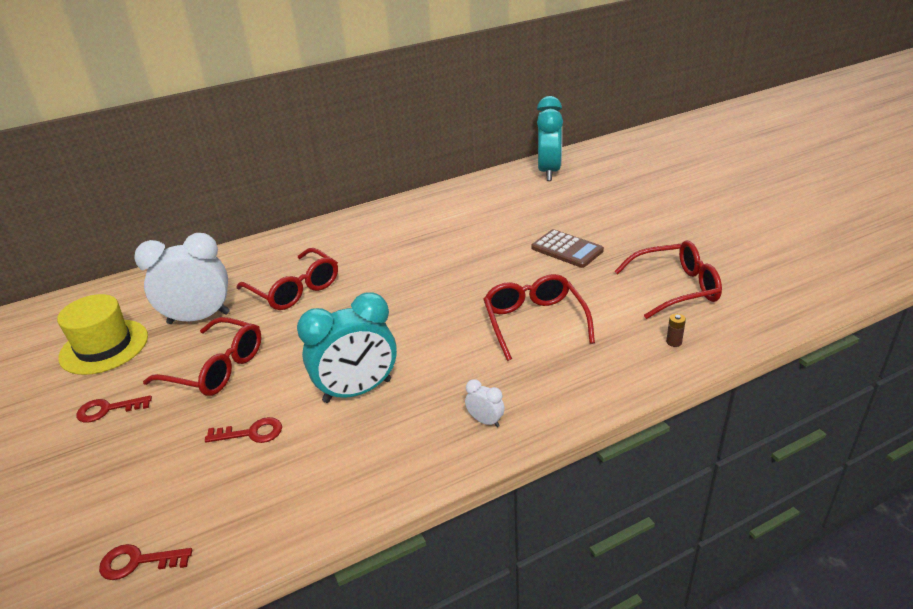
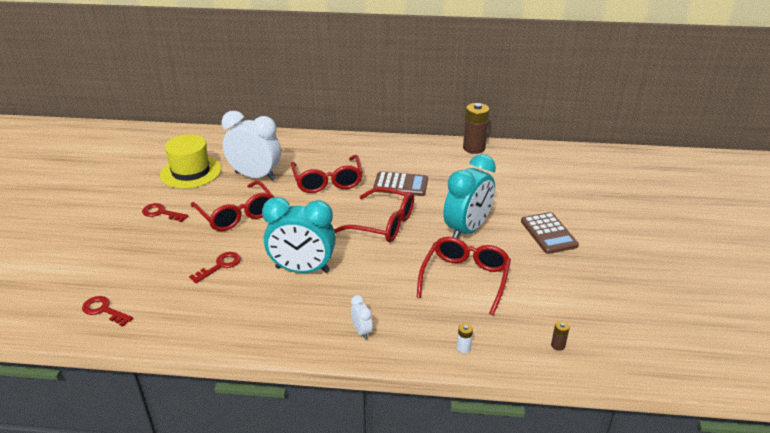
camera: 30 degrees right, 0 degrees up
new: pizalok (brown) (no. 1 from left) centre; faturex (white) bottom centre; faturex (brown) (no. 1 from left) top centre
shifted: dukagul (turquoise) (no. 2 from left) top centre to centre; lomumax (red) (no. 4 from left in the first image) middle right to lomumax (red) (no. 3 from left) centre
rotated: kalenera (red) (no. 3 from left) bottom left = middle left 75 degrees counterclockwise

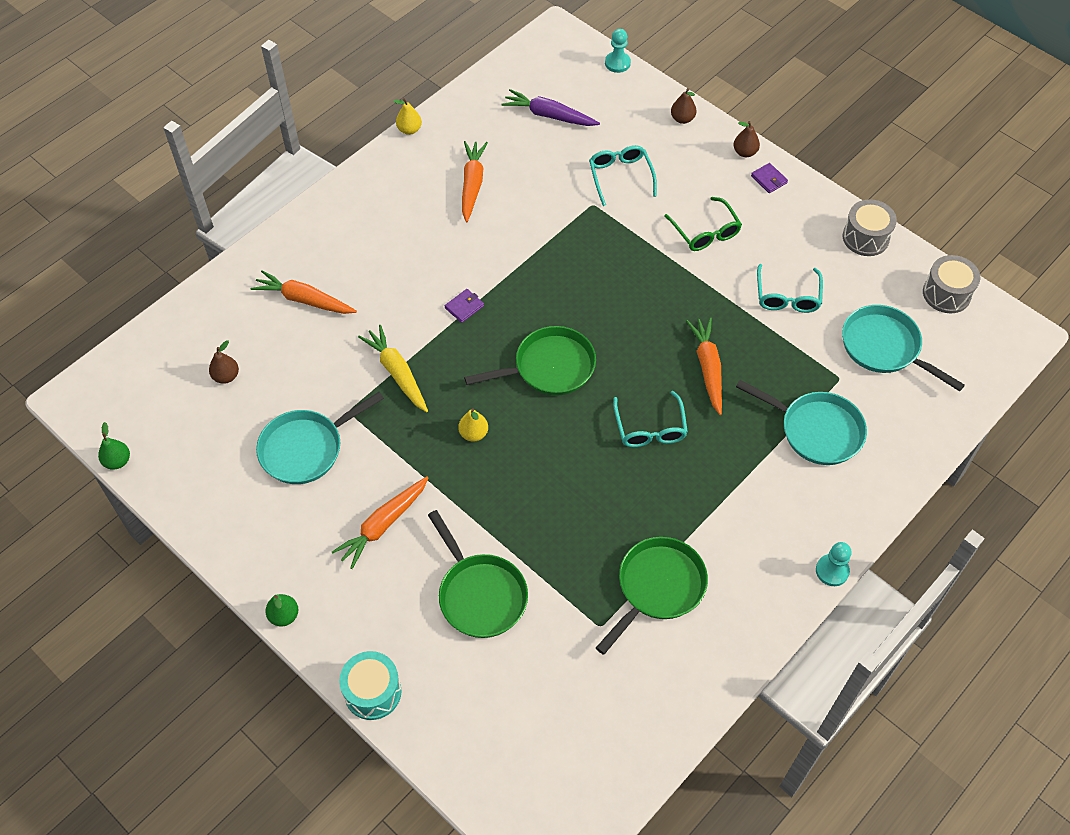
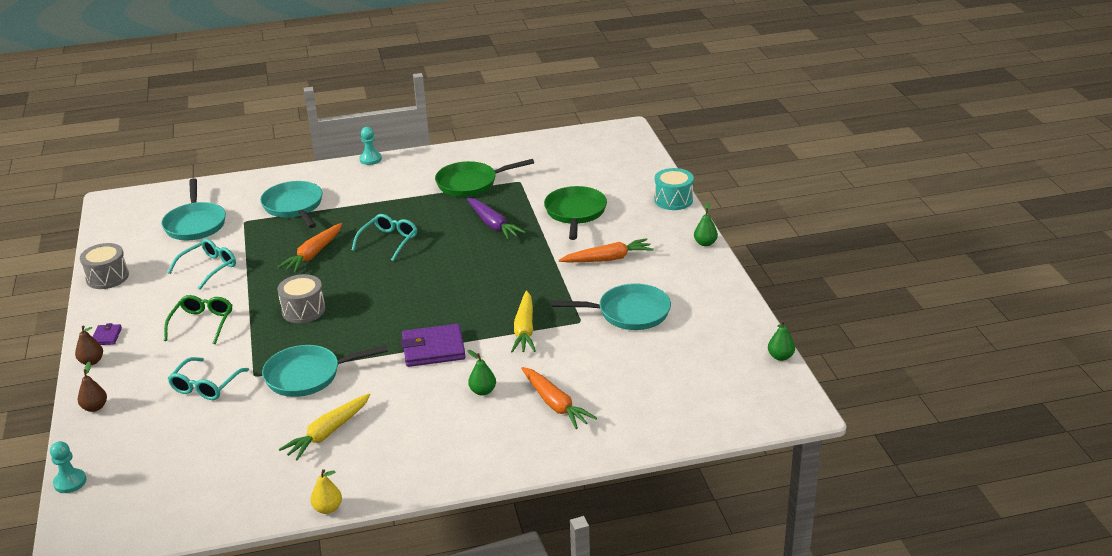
camera: 145 degrees left, 25 degrees down
gone: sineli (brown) (no. 1 from left) middle left; sineli (yellow) (no. 2 from left) centre; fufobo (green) (no. 2 from left) centre
new: fufobo (turquoise) (no. 3 from left) bottom left; sineli (green) (no. 1 from left) bottom centre
shifted: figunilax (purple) top centre to centre; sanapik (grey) (no. 2 from left) middle right to middle left
repainted: figunilax (orange) (no. 3 from left) top centre to figunilax (yellow) (no. 1 from left) bottom left
scaled: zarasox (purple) (no. 1 from left in the first image) centre = centre x2.02

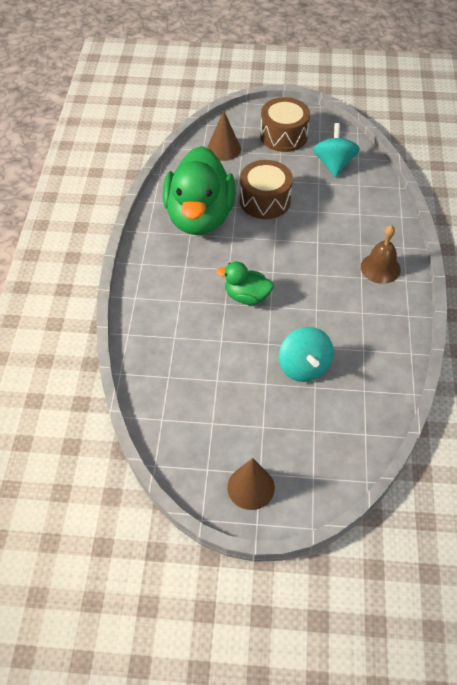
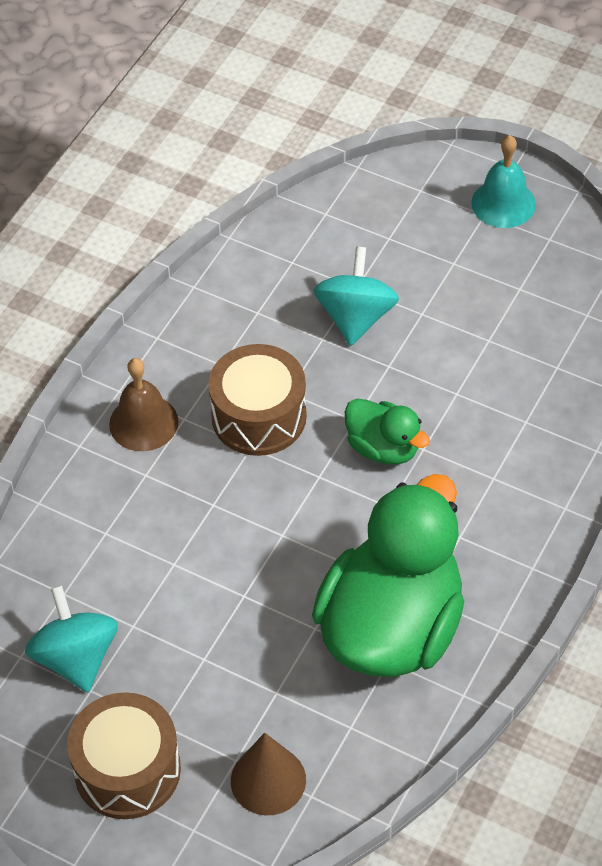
camera: 155 degrees left, 0 degrees up
shifted: sanapik (brown) (no. 1 from left in the first image) top centre to sanapik (brown) (no. 2 from left) centre
swapped: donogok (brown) (no. 2 from left) bottom centre to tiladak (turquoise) top right
rotated: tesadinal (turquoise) (no. 2 from left in the first image) top right = bottom left 135 degrees clockwise

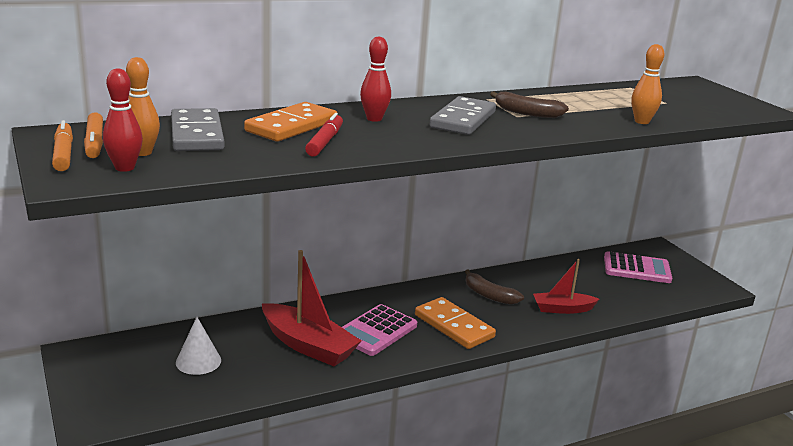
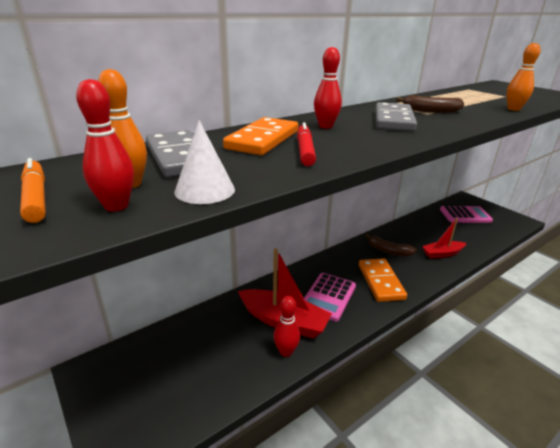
camera: 10 degrees left, 5 degrees up
gone: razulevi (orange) (no. 2 from left) top left
new: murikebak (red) (no. 2 from left) bottom centre
shifted: donogok (white) bottom left to centre
rotated: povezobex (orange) (no. 2 from left) bottom centre = middle right 45 degrees clockwise

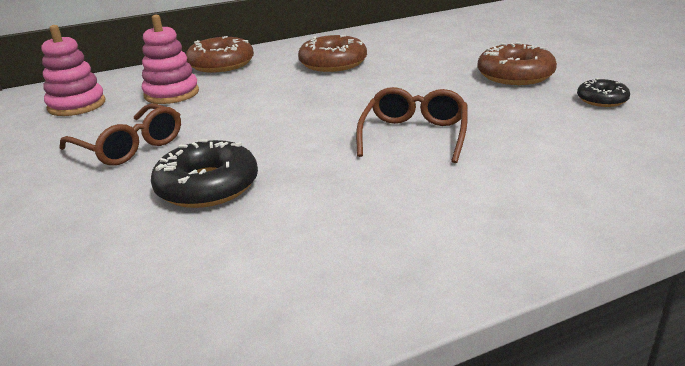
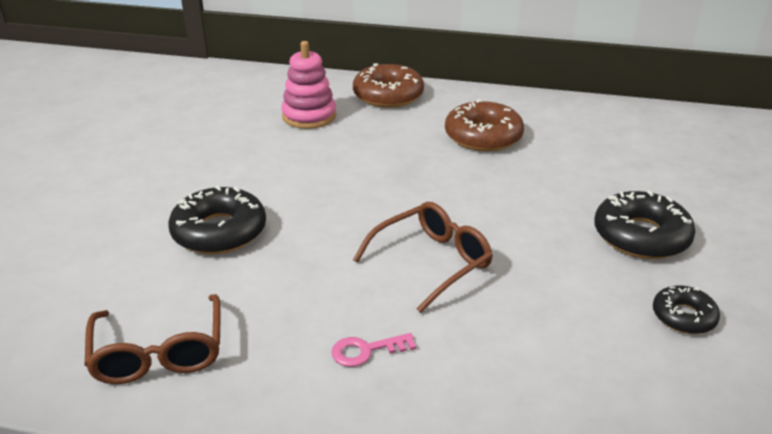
camera: 35 degrees right, 5 degrees up
gone: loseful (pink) (no. 1 from left) top left
new: kalenera (pink) bottom centre
shifted: lomumax (brown) (no. 1 from left) middle left to bottom left
repainted: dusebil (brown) (no. 3 from left) top right to dusebil (black) (no. 2 from left) middle right

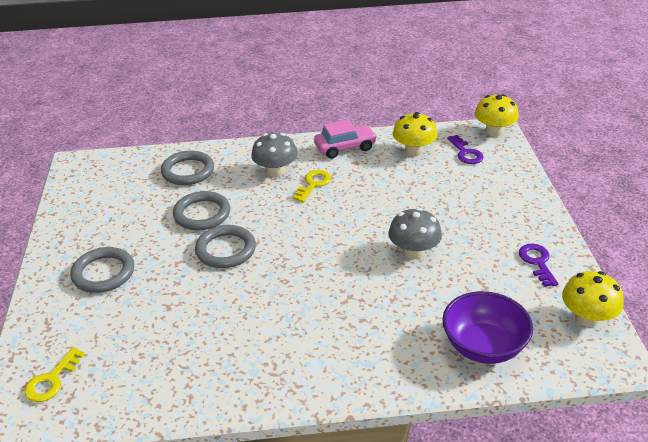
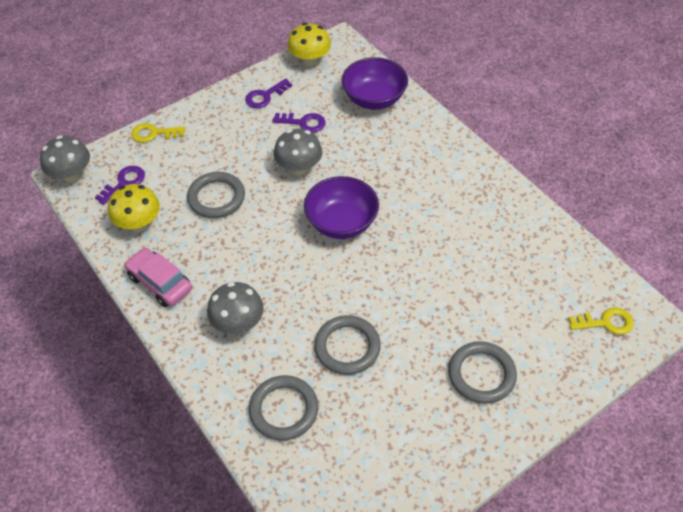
camera: 120 degrees left, 15 degrees up
new: kalenera (purple) (no. 3 from left) top centre; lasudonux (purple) (no. 1 from left) centre
shifted: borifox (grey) (no. 4 from left in the first image) centre to borifox (grey) (no. 1 from left) middle left; kalenera (yellow) (no. 2 from left in the first image) centre to kalenera (yellow) (no. 1 from left) top left
repainted: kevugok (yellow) (no. 2 from left) top right to kevugok (grey) (no. 1 from left) top left

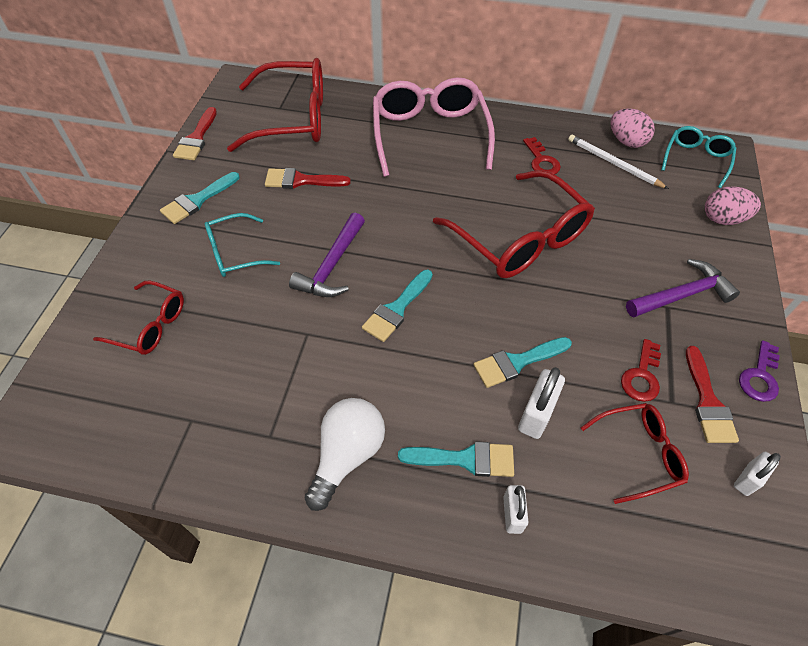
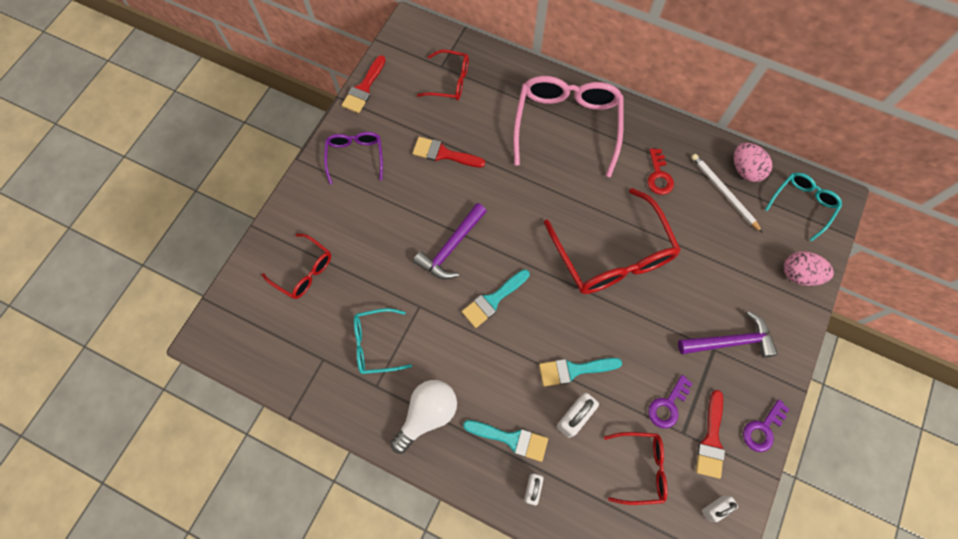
camera: 15 degrees right, 15 degrees up
shifted: lomumax (turquoise) (no. 1 from left) middle left to centre
swapped: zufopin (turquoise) (no. 1 from left) top left to lomumax (purple) top centre
repainted: kalenera (red) (no. 2 from left) middle right to kalenera (purple) (no. 1 from left) bottom right
scaled: lomumax (red) (no. 2 from left) top centre = top centre x0.54

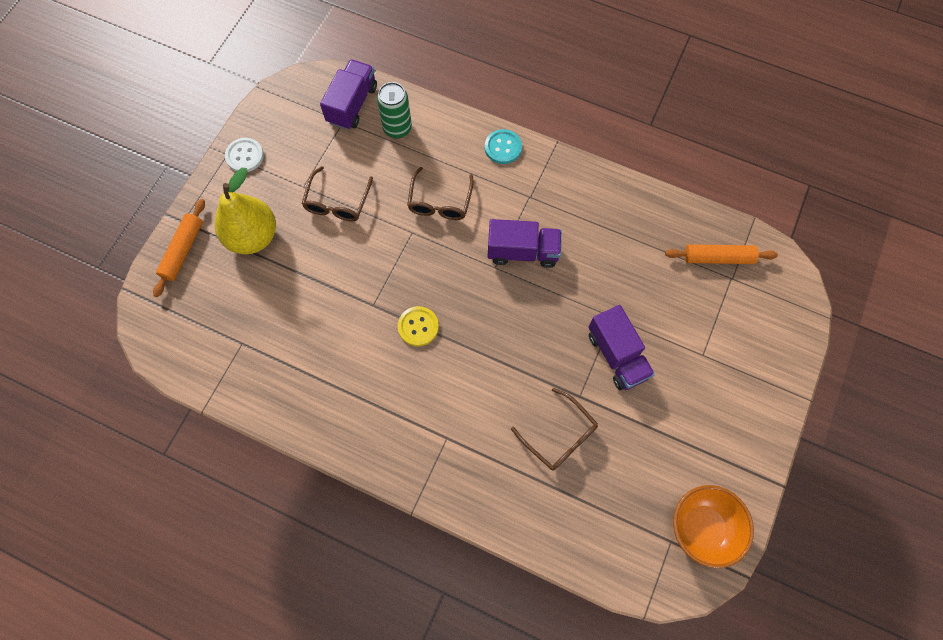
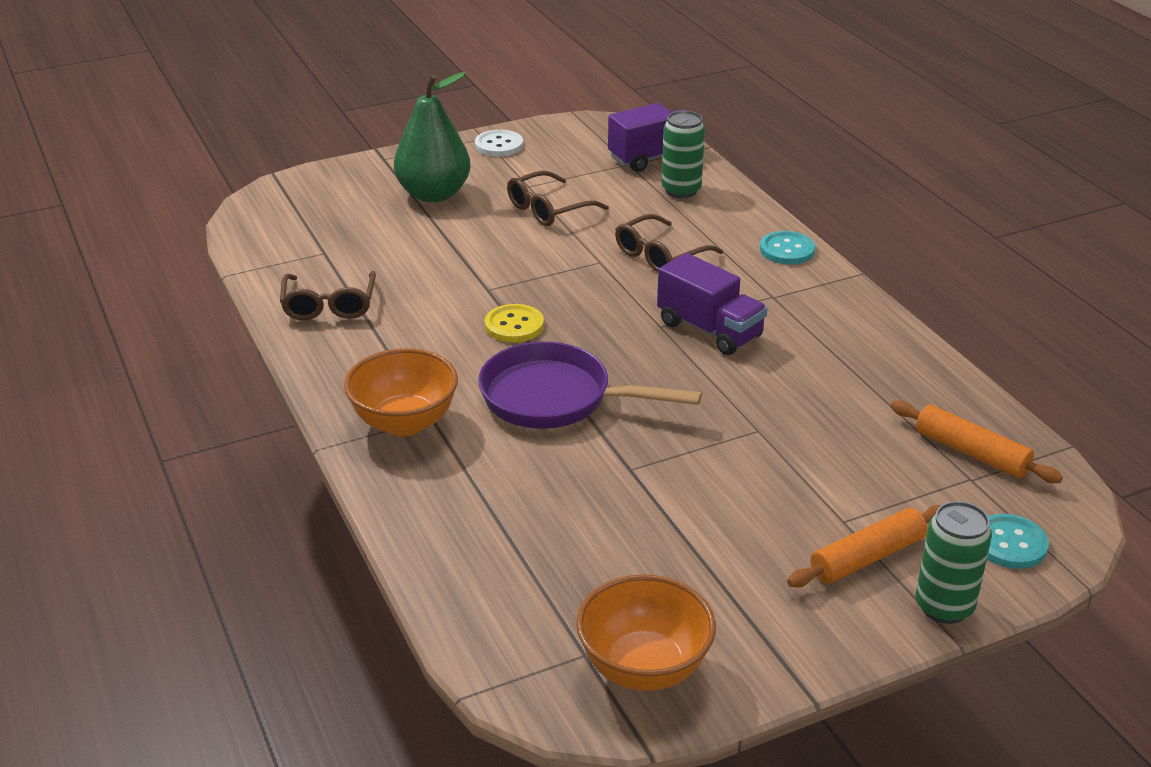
camera: 40 degrees right, 35 degrees down
gone: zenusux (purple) (no. 3 from left) centre
new: lasudonux (orange) (no. 1 from left) centre; fufobo (purple) centre; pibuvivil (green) (no. 2 from left) bottom right; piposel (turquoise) (no. 2 from left) bottom right
shifted: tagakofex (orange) (no. 1 from left) middle left to bottom right; lomumax (brown) (no. 3 from left in the first image) bottom centre to lomumax (brown) (no. 1 from left) middle left
repainted: sineli (yellow) top left to sineli (green) top centre

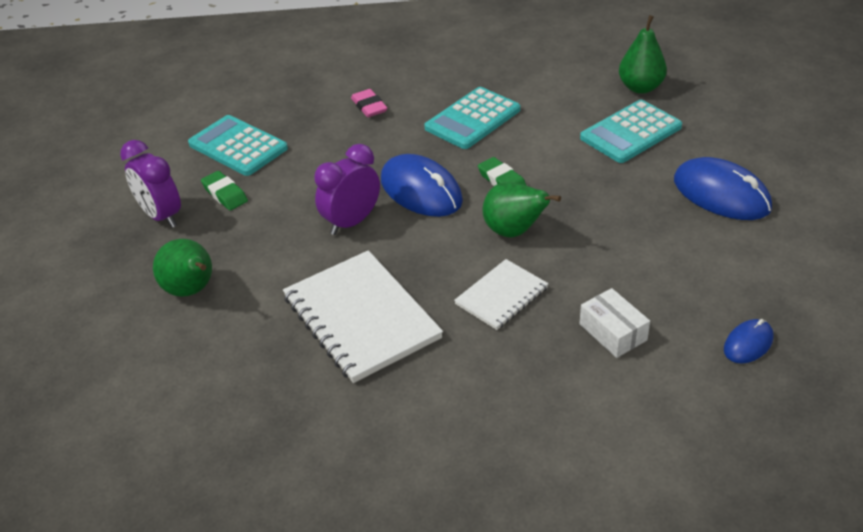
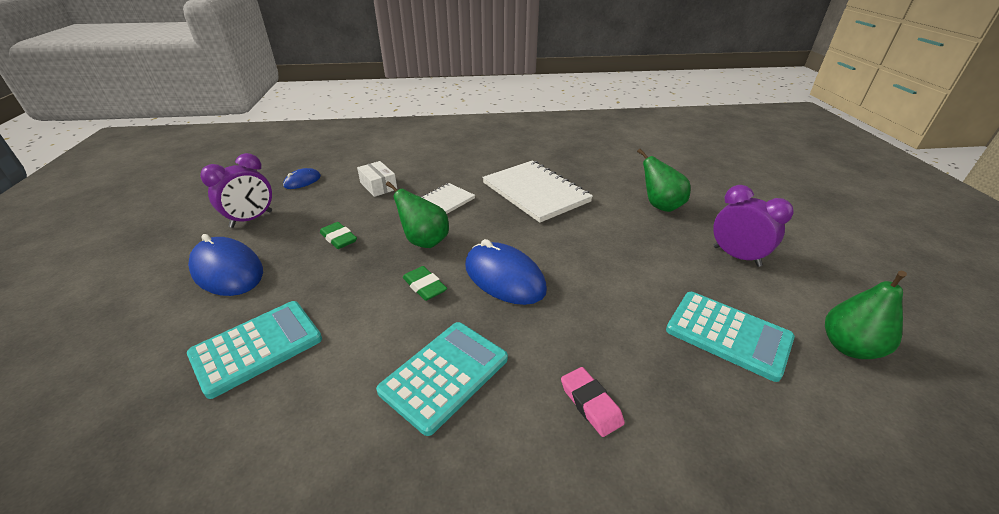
camera: 175 degrees right, 5 degrees down
shifted: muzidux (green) (no. 1 from left) middle left to centre; dukagul (purple) (no. 2 from left in the first image) centre to dukagul (purple) (no. 1 from left) middle left; sineli (green) (no. 3 from left) top right to middle right

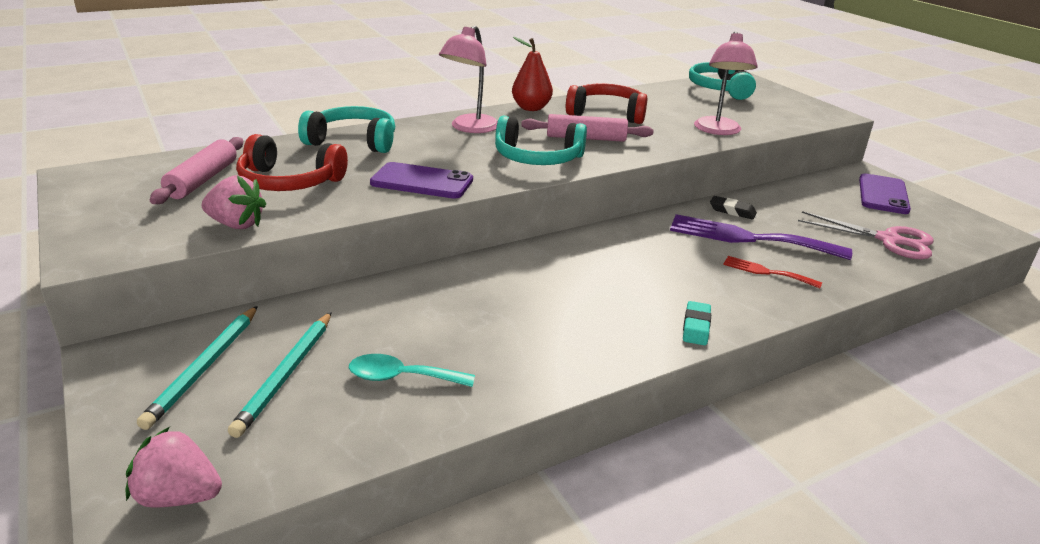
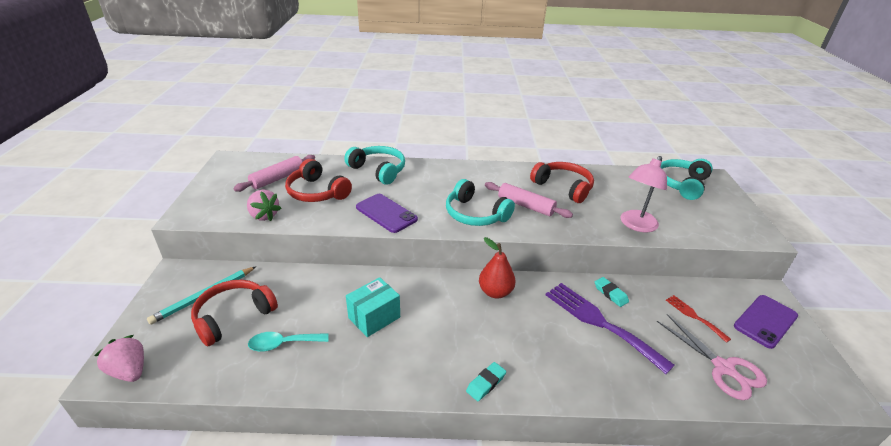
camera: 30 degrees right, 5 degrees up
gone: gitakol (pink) (no. 1 from left) top centre
new: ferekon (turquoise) bottom centre
shifted: sineli (red) top centre to centre; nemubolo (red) middle right to bottom right
swapped: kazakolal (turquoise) (no. 2 from left) bottom left to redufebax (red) (no. 1 from left) bottom left
repainted: muzidux (black) middle right to muzidux (turquoise) (no. 2 from left) middle right
rotated: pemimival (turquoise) bottom centre = bottom left 45 degrees counterclockwise

